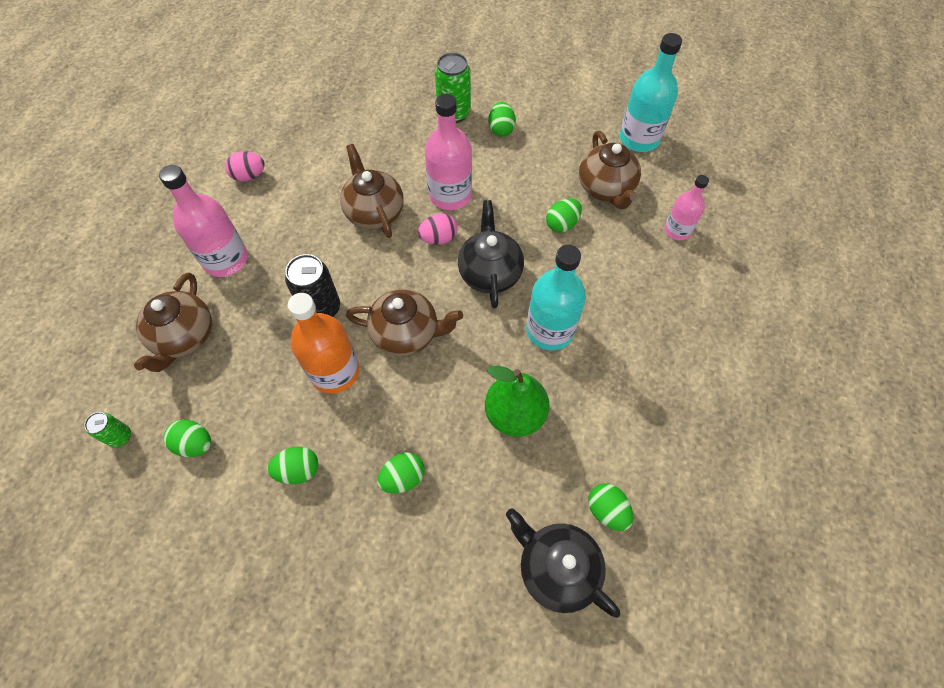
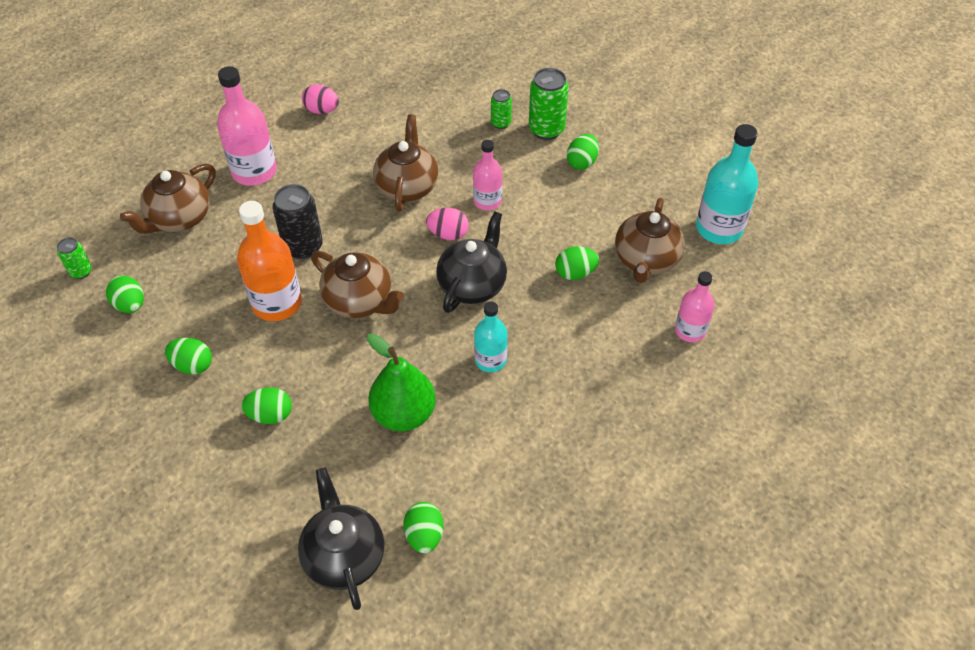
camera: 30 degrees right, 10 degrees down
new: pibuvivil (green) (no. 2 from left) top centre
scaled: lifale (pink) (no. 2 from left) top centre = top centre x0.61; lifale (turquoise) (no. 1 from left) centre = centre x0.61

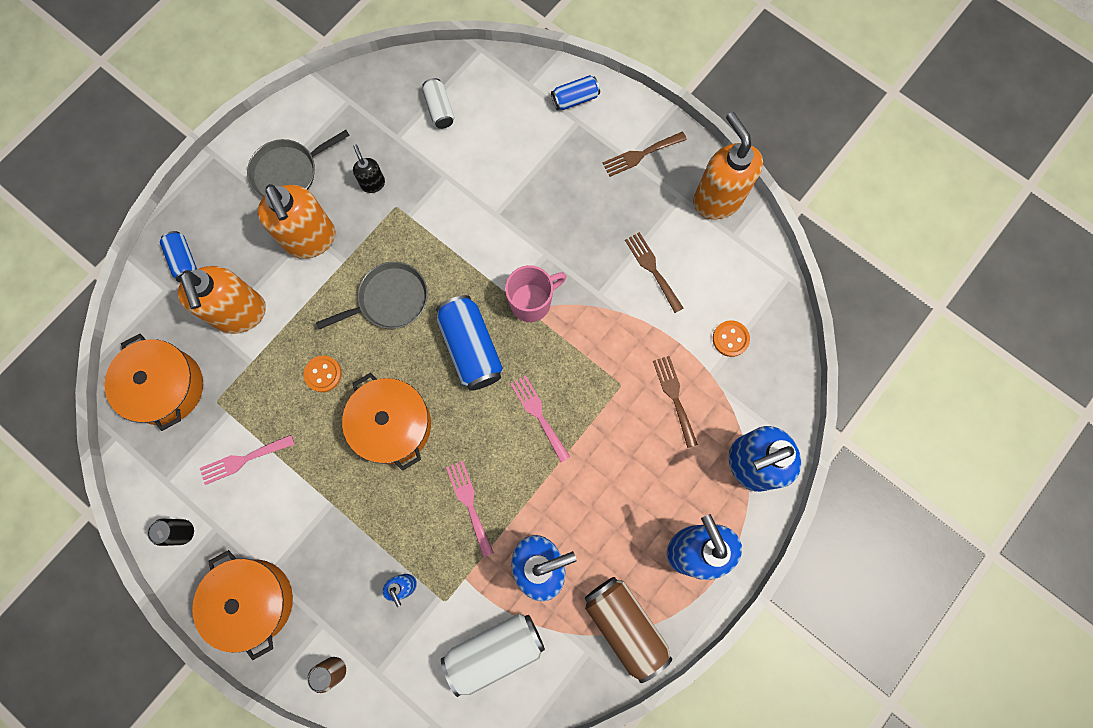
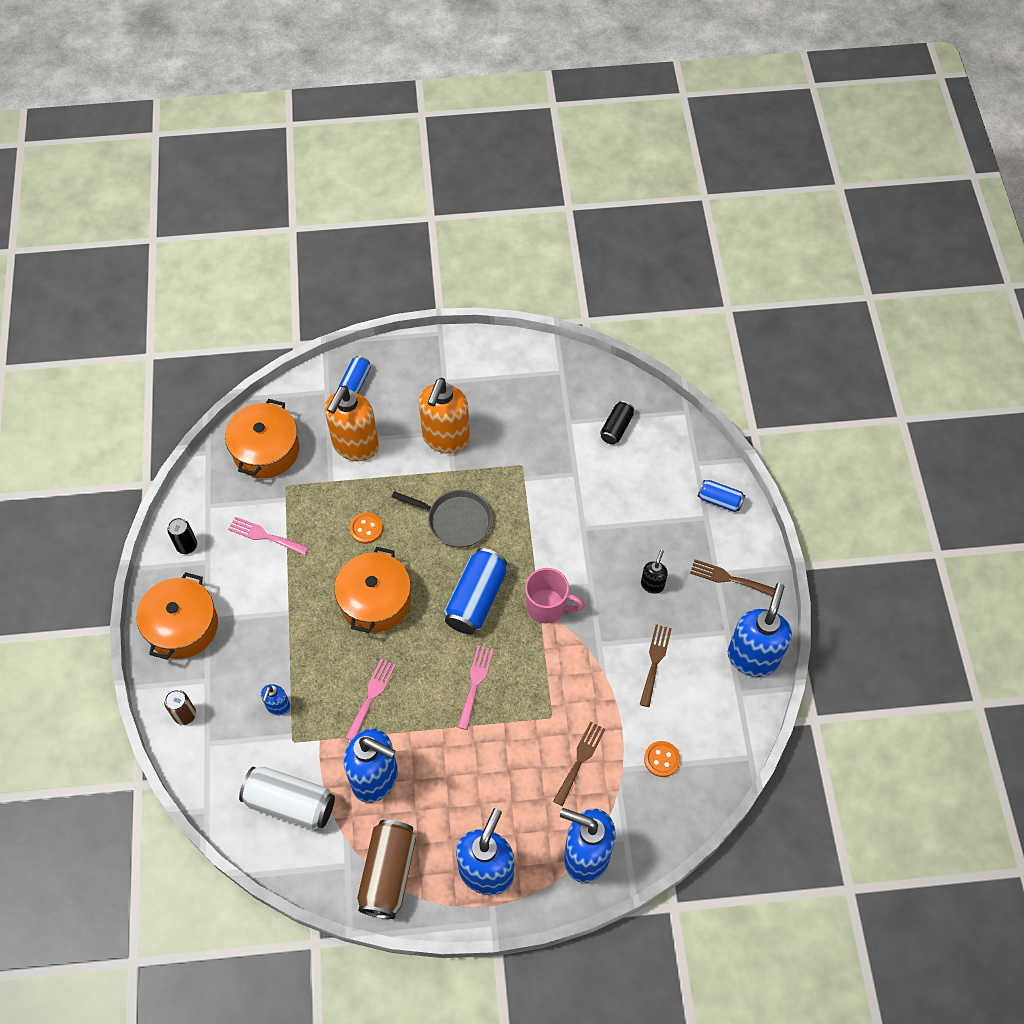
camera: 45 degrees right, 15 degrees down
gone: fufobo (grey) (no. 1 from left) top left
shifted: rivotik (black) top centre to centre
repainted: pibuvivil (white) (no. 1 from left) top centre to pibuvivil (black) (no. 2 from left) centre; rivotik (orange) (no. 3 from left) top centre to rivotik (blue) (no. 5 from left) middle right

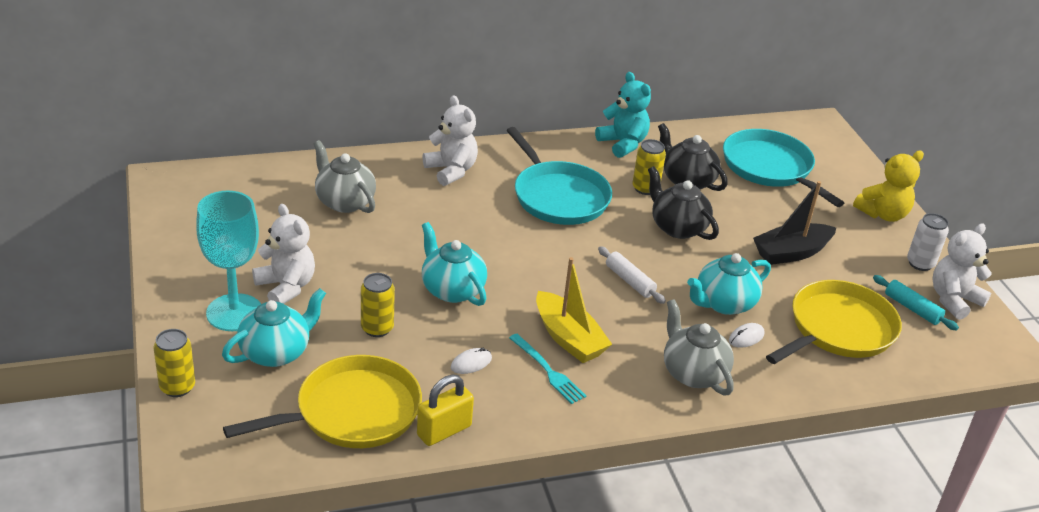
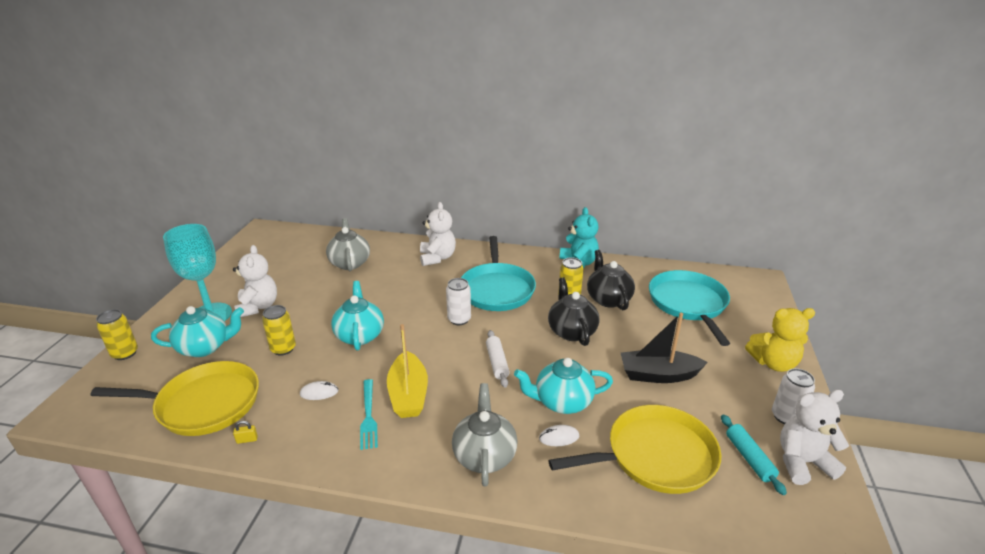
camera: 30 degrees right, 5 degrees down
new: pibuvivil (white) (no. 1 from left) centre
scaled: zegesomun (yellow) bottom centre = bottom left x0.43

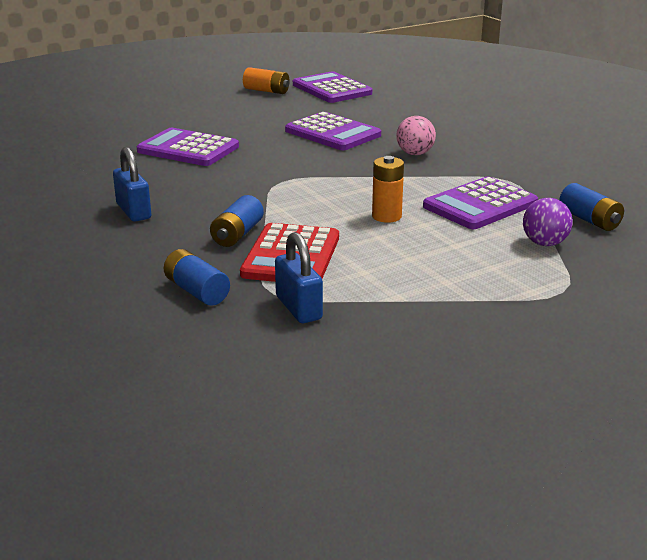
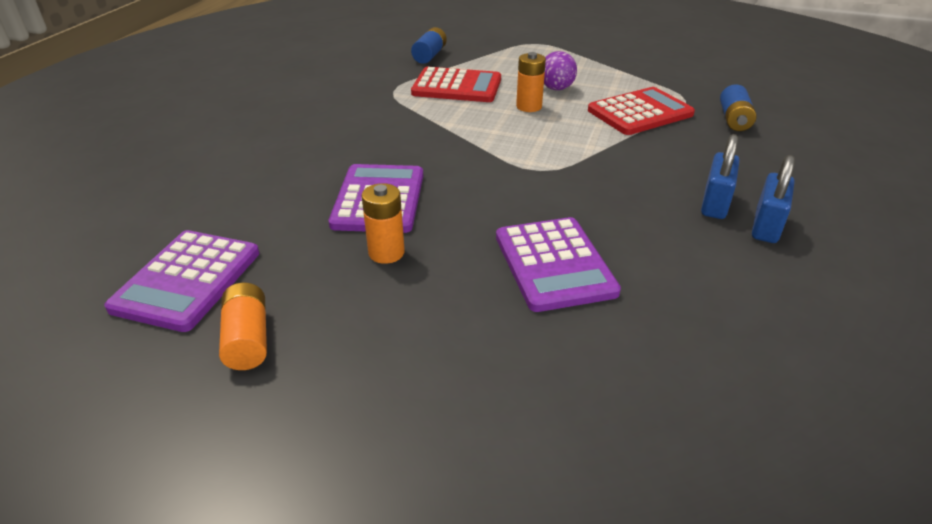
camera: 130 degrees left, 10 degrees up
gone: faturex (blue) (no. 2 from left) centre; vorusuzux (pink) top centre
new: faturex (orange) (no. 2 from left) centre
shifted: zegesomun (blue) (no. 2 from left) centre to middle right; vorusuzux (purple) middle right to top centre
repainted: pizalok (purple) (no. 4 from left) middle right to pizalok (red) (no. 1 from left) top centre

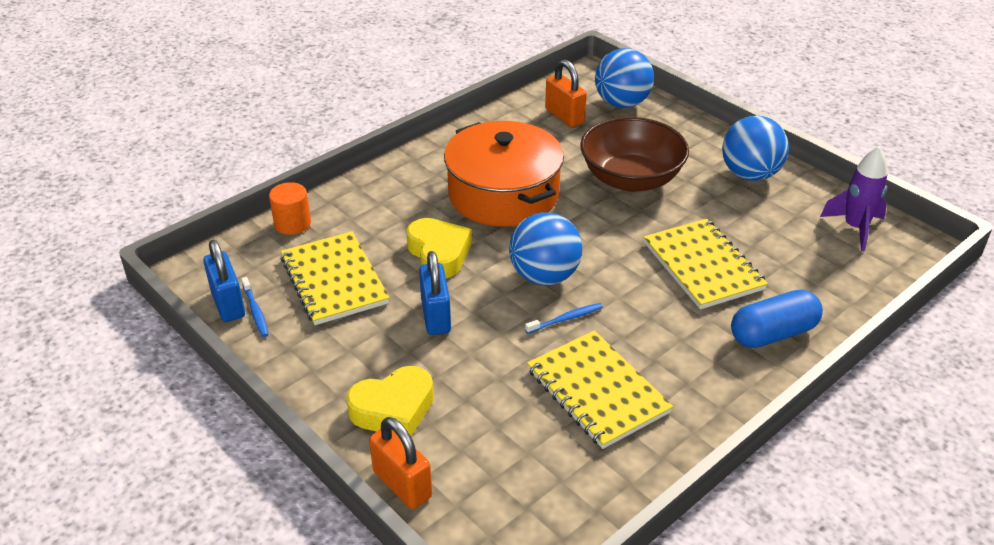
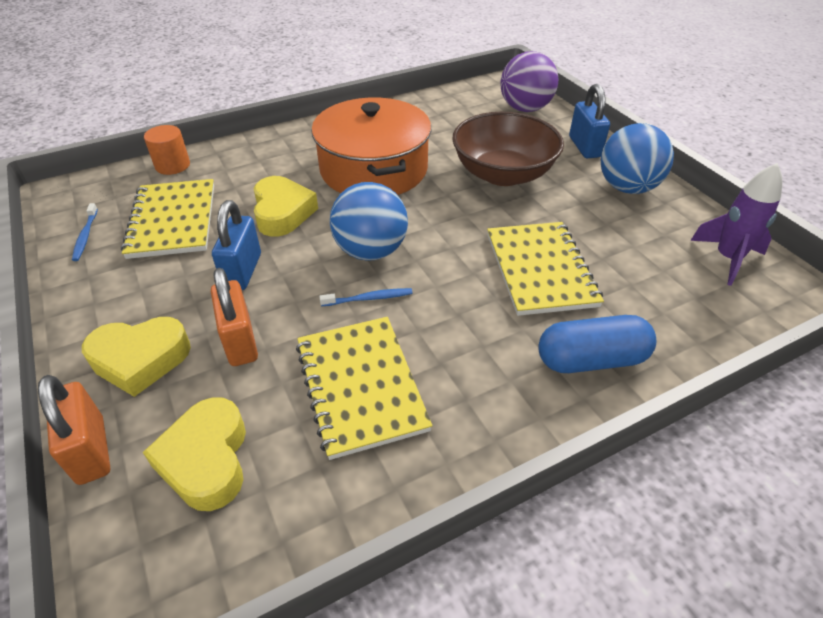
camera: 15 degrees right, 5 degrees up
new: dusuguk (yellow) (no. 2 from left) bottom left
shifted: zegesomun (blue) (no. 1 from left in the first image) middle left to zegesomun (blue) (no. 2 from left) top right; zegesomun (orange) (no. 2 from left) top centre to middle left
repainted: vorusuzux (blue) (no. 2 from left) top centre to vorusuzux (purple) top centre

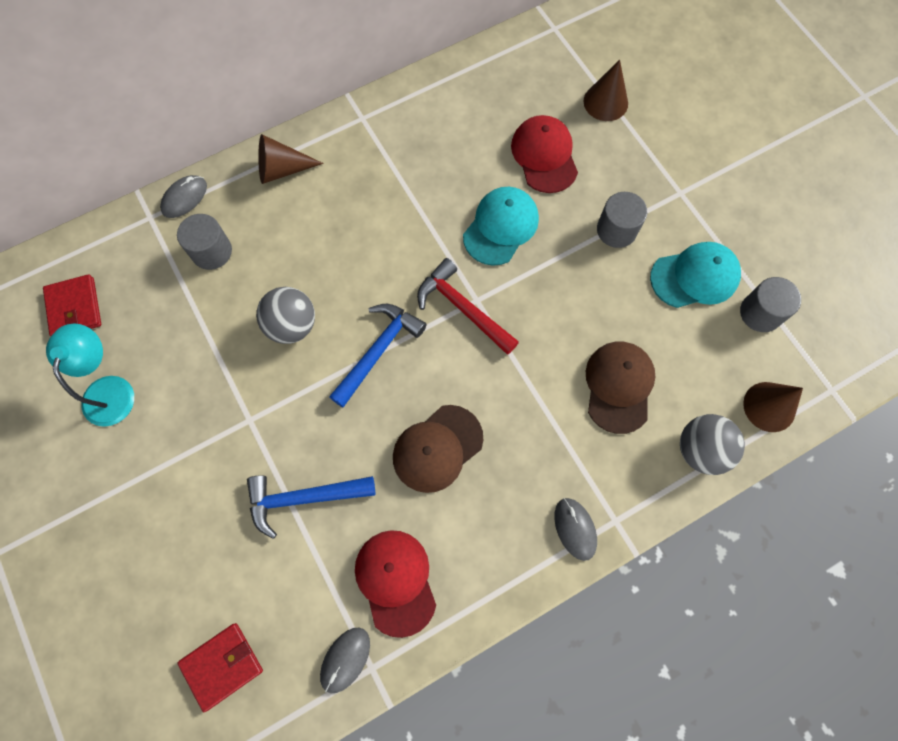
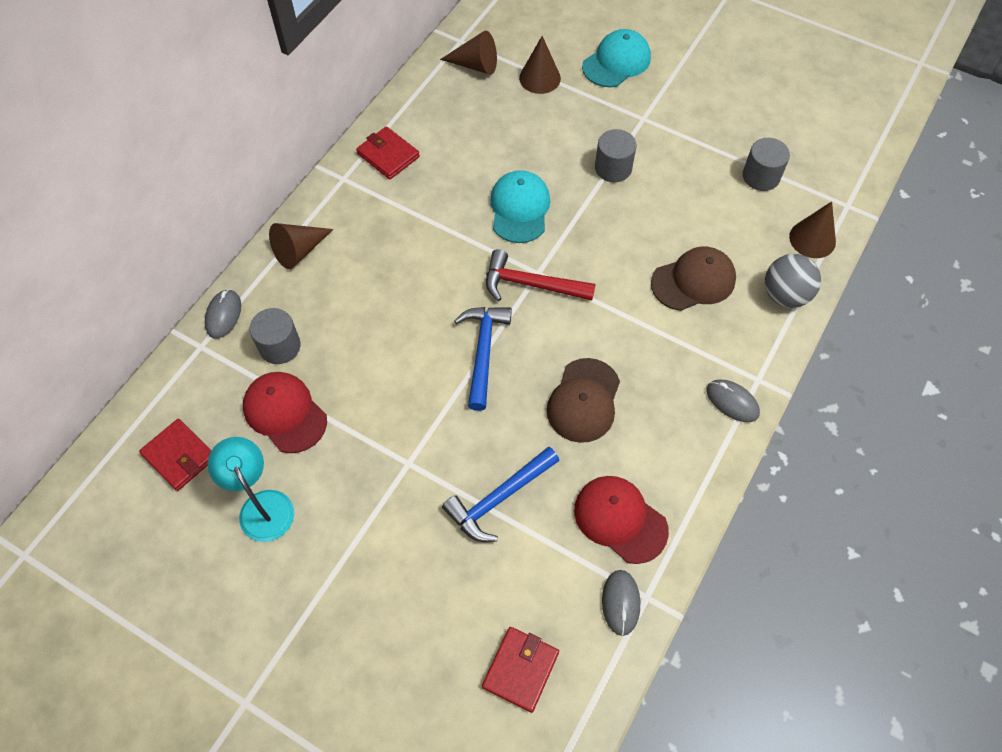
camera: 30 degrees left, 10 degrees down
gone: vorusuzux (grey) (no. 1 from left) middle left
new: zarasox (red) (no. 2 from left) top centre; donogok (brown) (no. 2 from left) top centre
shifted: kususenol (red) (no. 2 from left in the first image) top centre to kususenol (red) (no. 1 from left) middle left; kususenol (turquoise) (no. 2 from left) middle right to top centre
rotated: kususenol (brown) (no. 2 from left) middle right = middle right 90 degrees clockwise

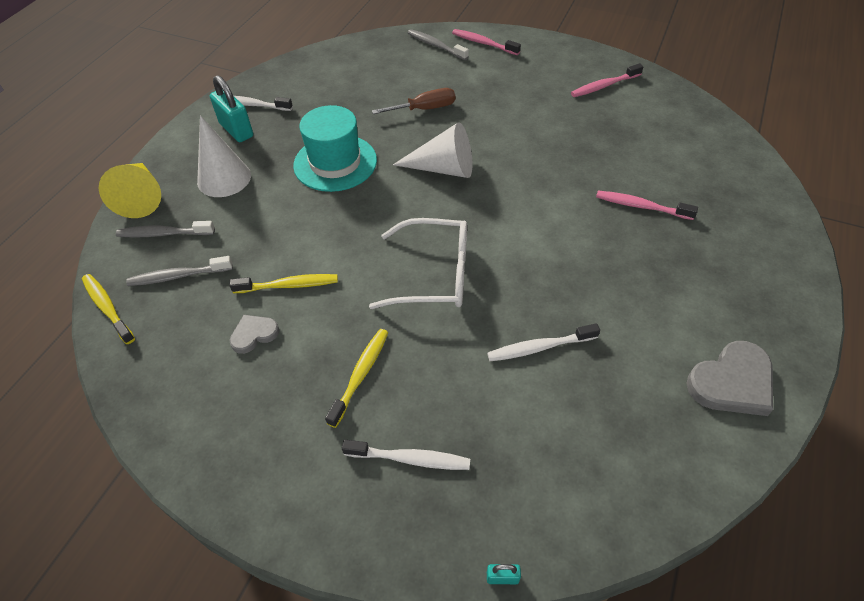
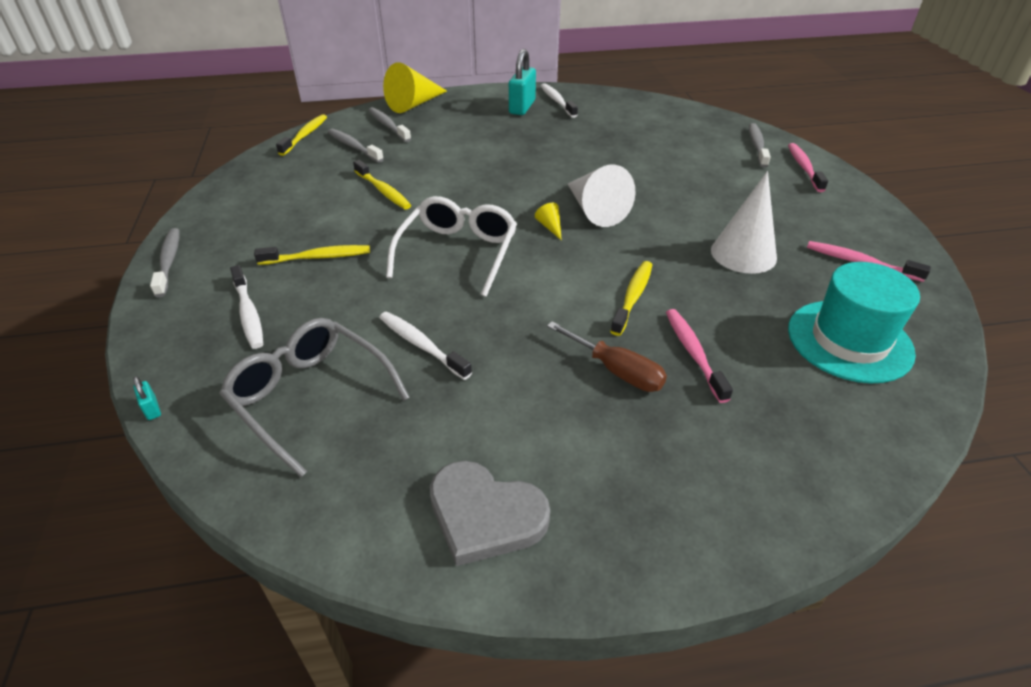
camera: 55 degrees right, 10 degrees down
gone: dusuguk (grey) (no. 1 from left) middle left
new: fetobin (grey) (no. 1 from left) middle left; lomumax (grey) middle left; donogok (yellow) (no. 2 from left) top centre; fetobin (yellow) (no. 4 from left) centre
shifted: donogok (white) (no. 1 from left in the first image) top left to donogok (white) (no. 2 from left) top right; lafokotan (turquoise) top centre to middle right; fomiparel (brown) top centre to centre
rotated: lomumax (white) centre = centre 135 degrees counterclockwise

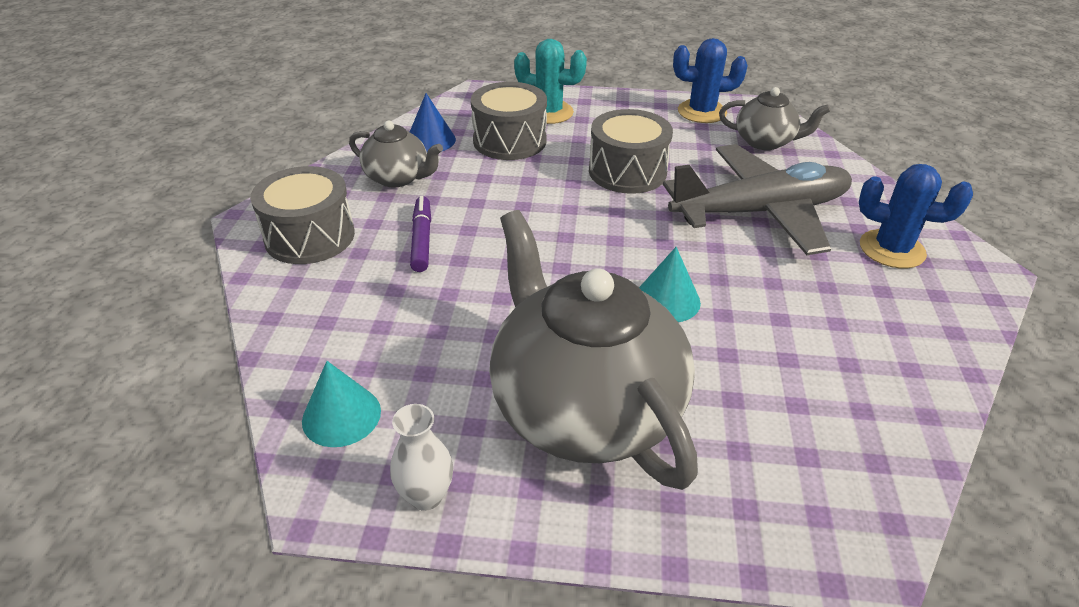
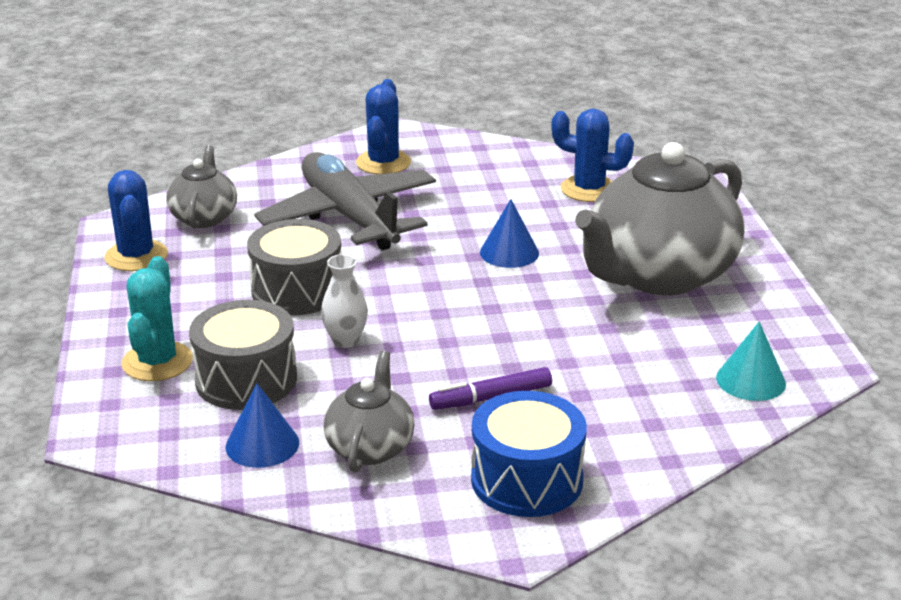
camera: 105 degrees left, 10 degrees down
new: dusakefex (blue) (no. 3 from left) top centre
shifted: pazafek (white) bottom centre to centre
repainted: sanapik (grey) (no. 1 from left) middle left to sanapik (blue) bottom centre; donogok (turquoise) (no. 2 from left) centre to donogok (blue) (no. 2 from left) centre

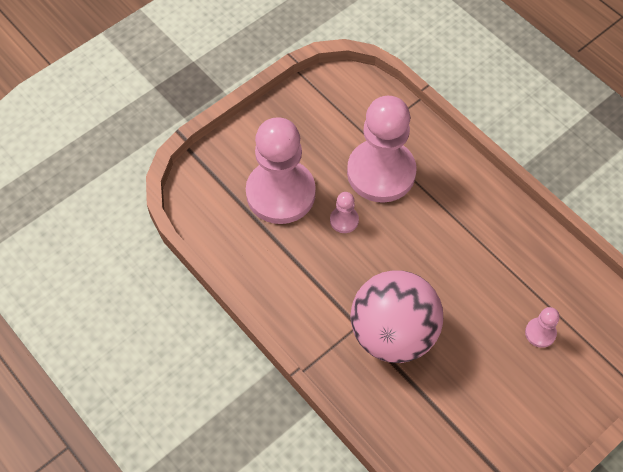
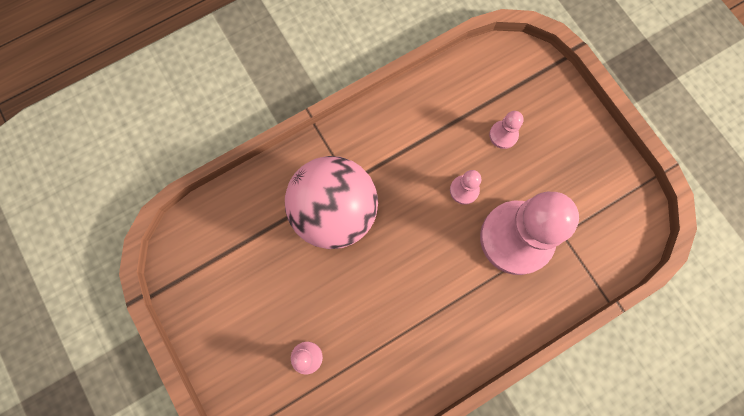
camera: 100 degrees right, 15 degrees up
scaled: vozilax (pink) (no. 1 from left in the first image) centre = top right x0.41

